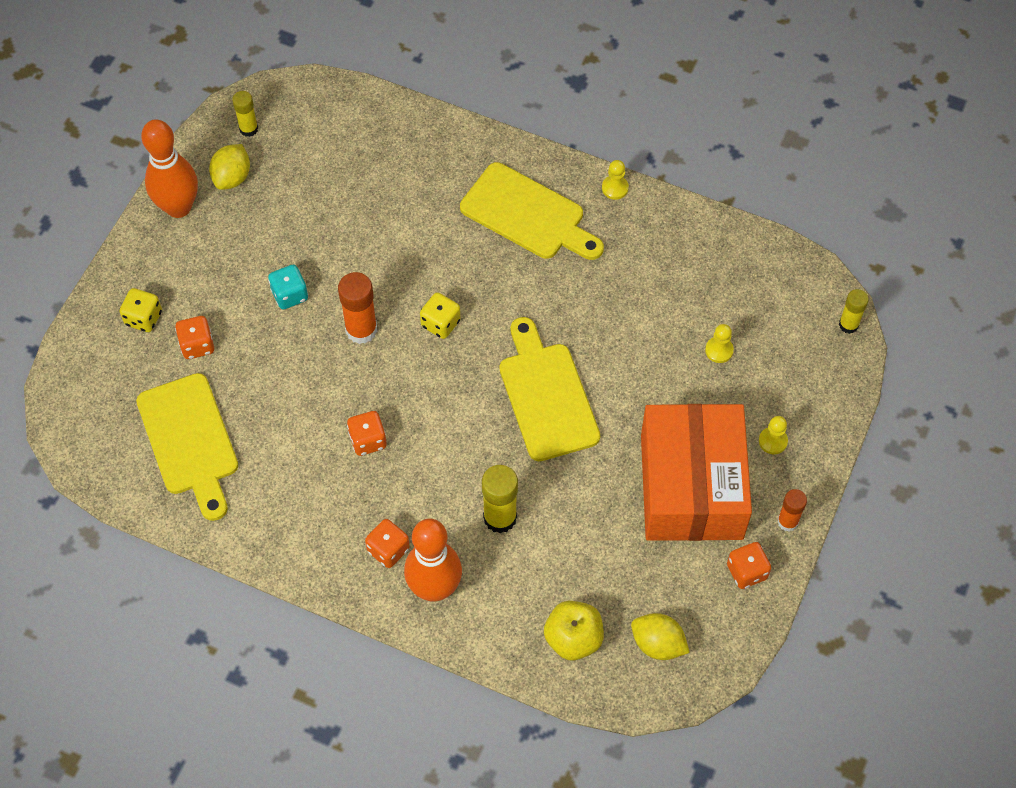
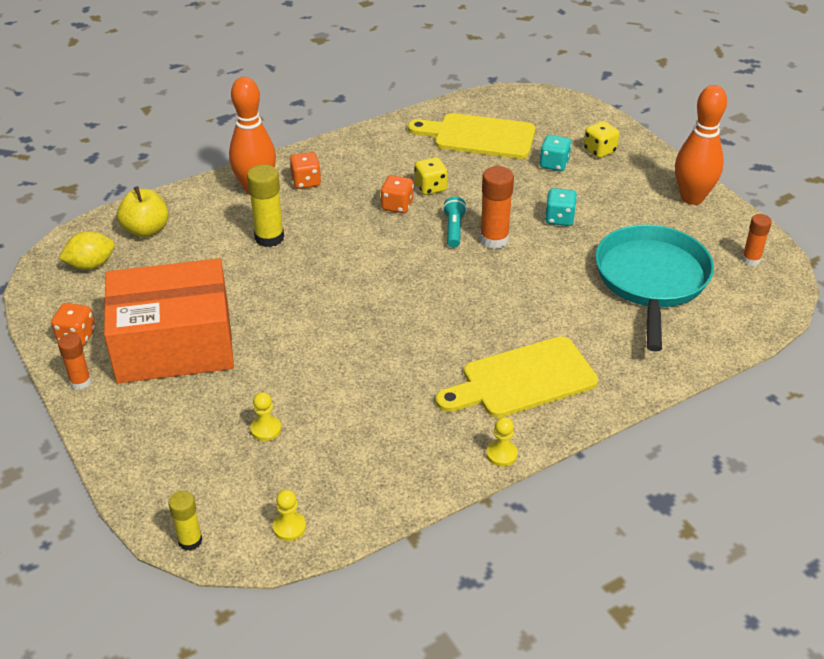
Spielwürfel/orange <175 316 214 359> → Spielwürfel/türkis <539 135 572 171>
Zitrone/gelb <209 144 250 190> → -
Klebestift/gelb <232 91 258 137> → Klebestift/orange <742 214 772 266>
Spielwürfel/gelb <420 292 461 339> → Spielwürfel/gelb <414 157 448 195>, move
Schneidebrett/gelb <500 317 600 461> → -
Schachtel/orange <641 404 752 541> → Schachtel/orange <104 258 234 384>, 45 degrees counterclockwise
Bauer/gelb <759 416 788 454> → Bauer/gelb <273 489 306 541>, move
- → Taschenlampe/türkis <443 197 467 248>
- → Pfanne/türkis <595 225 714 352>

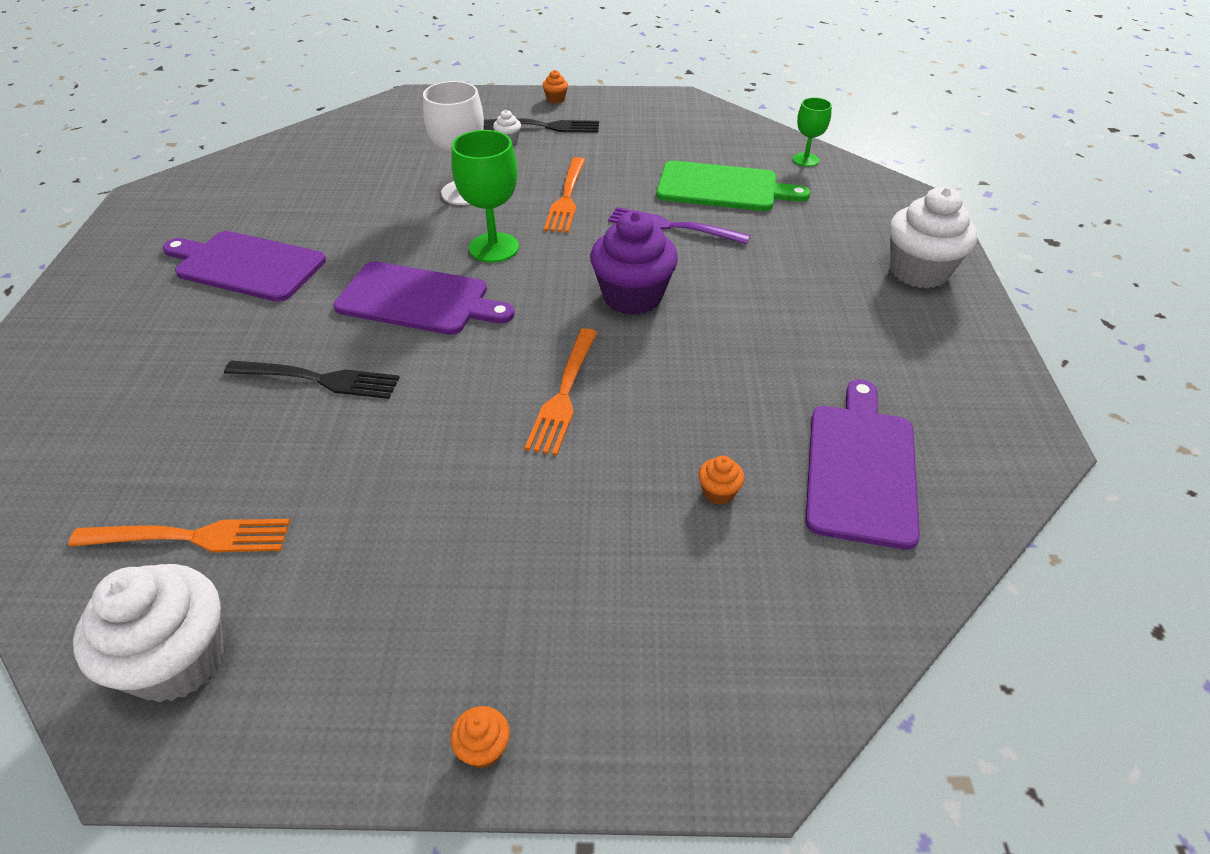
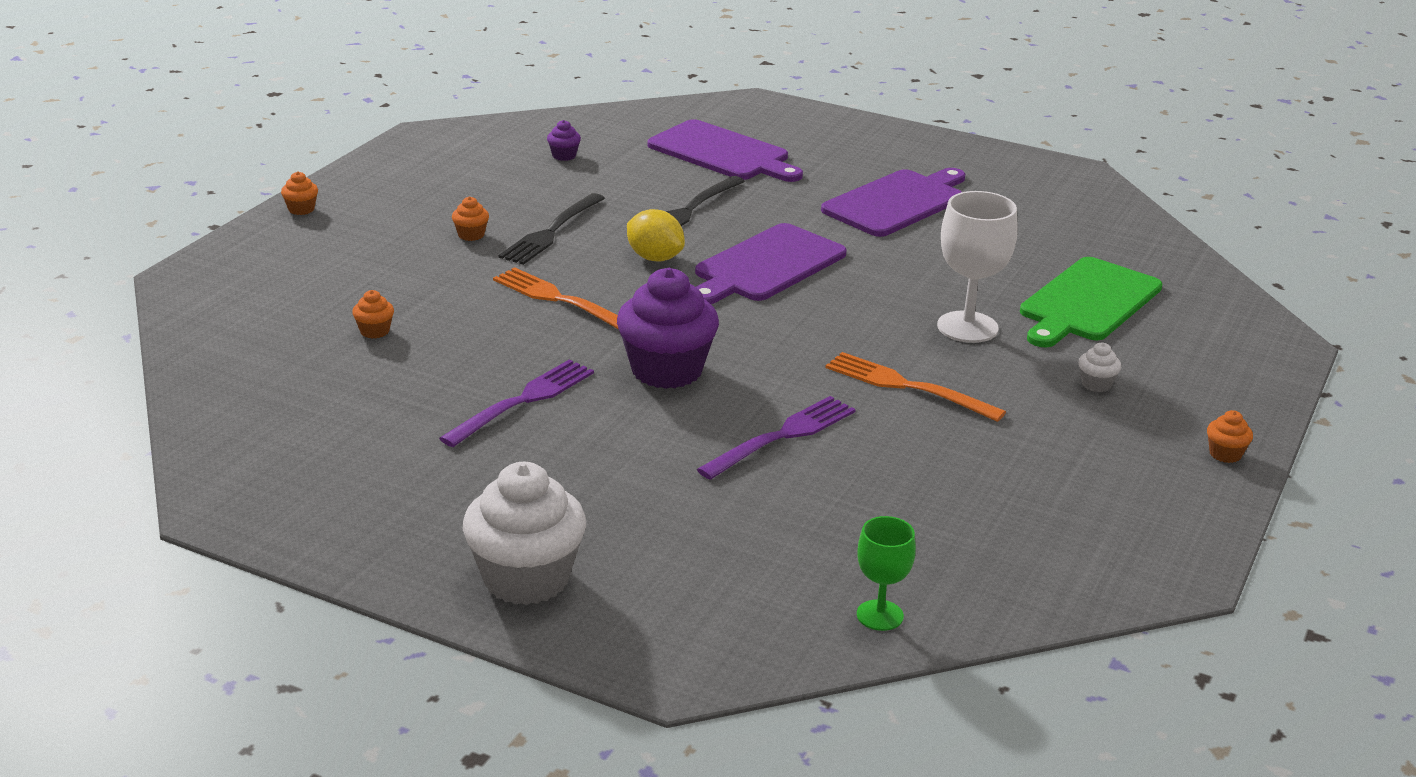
Gabel/orange <68 519 290 552> → Muffin/lila <547 120 581 161>
Muffin/weiß <73 564 224 702> → -
Kelch/grün <451 130 519 263> → -
Gabel/schwarz <484 118 599 133> → Gabel/schwarz <498 193 605 265>, move
Schneidebrett/grün <656 161 810 211> → Schneidebrett/grün <1020 257 1162 347>, move
Schneidebrett/lila <805 379 920 550> → Schneidebrett/lila <648 119 803 182>, move
- → Gabel/lila <439 359 594 447>
- → Muffin/orange <452 197 489 241>
- → Zitrone/gelb <627 209 685 261>

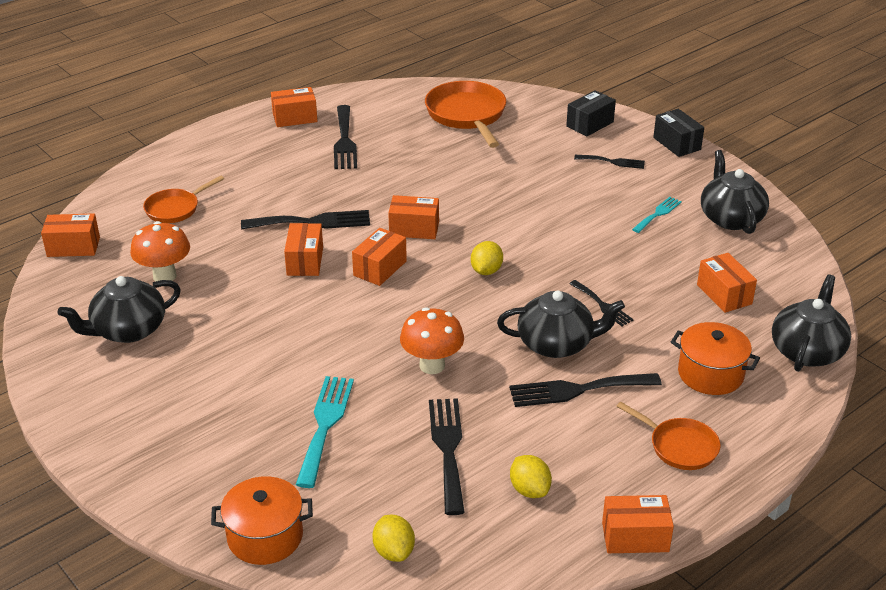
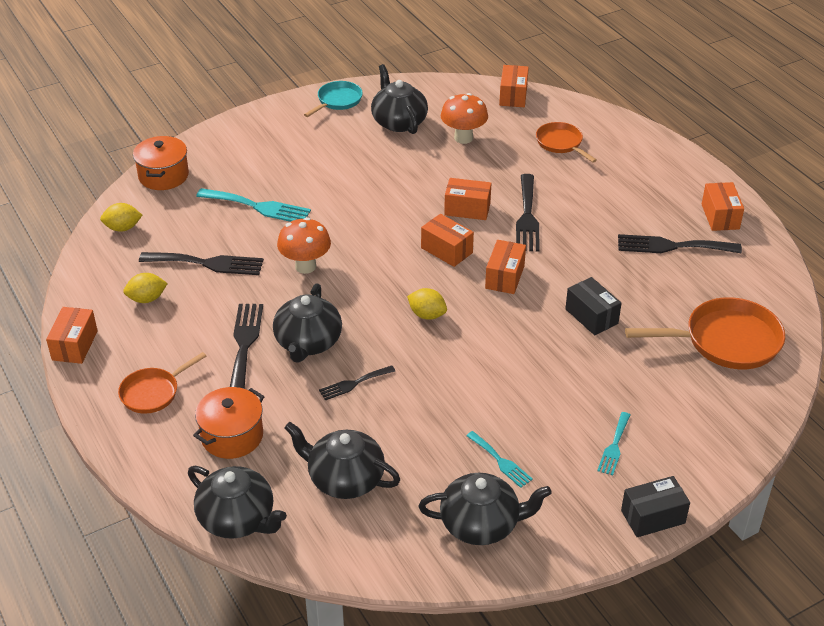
Schachtel/schwarz <566 90 616 137> → Schachtel/schwarz <565 277 622 335>, move
Gabel/schwarz <574 155 645 169> → Gabel/türkis <597 412 630 475>
Schachtel/orange <697 253 757 313> → Teekanne/schwarz <284 422 400 499>
- → Pfanne/türkis <304 81 363 117>

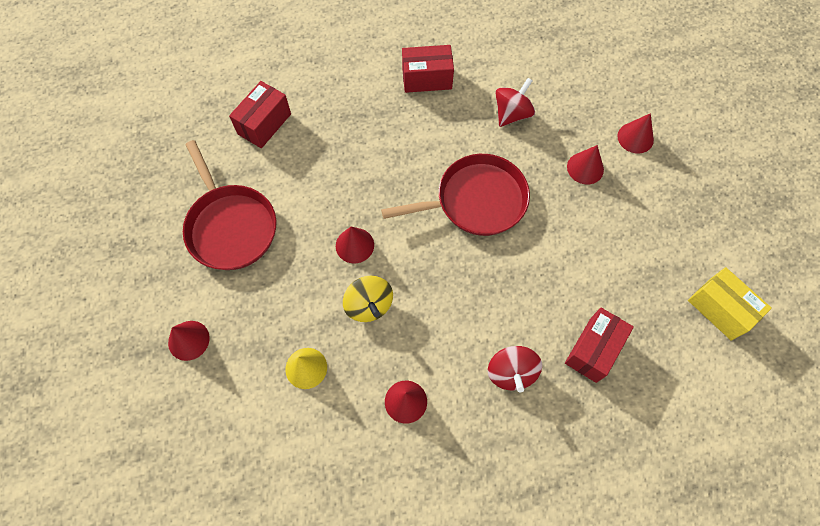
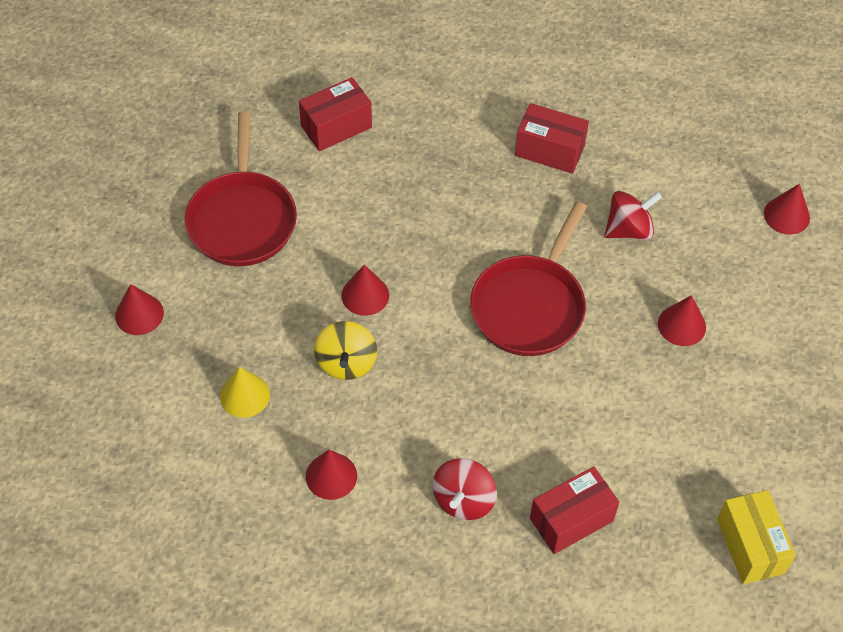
Pfanne/rot <381 154 530 236> → Pfanne/rot <470 201 587 356>, 105 degrees clockwise
Kegel/rot <618 113 654 154> → Kegel/rot <764 184 810 235>, move

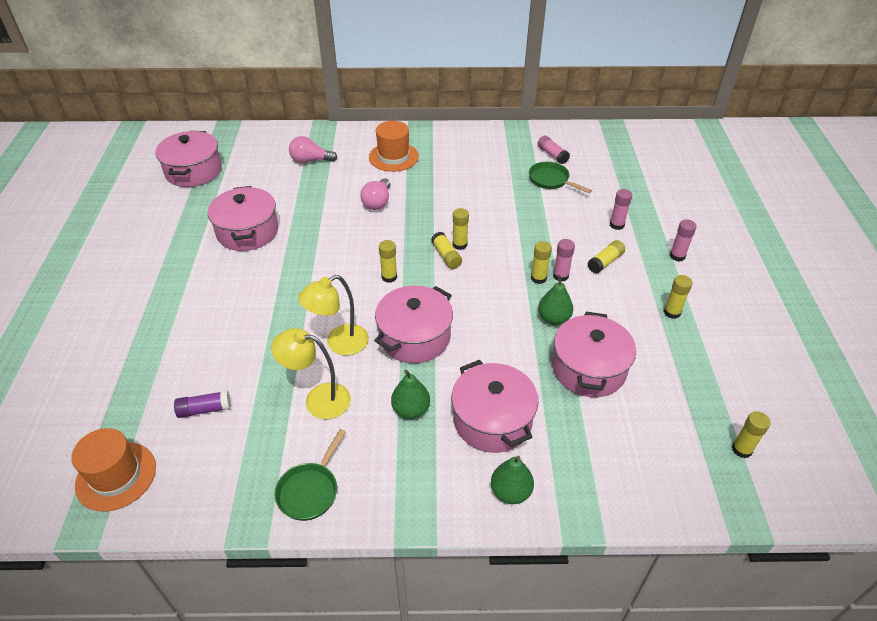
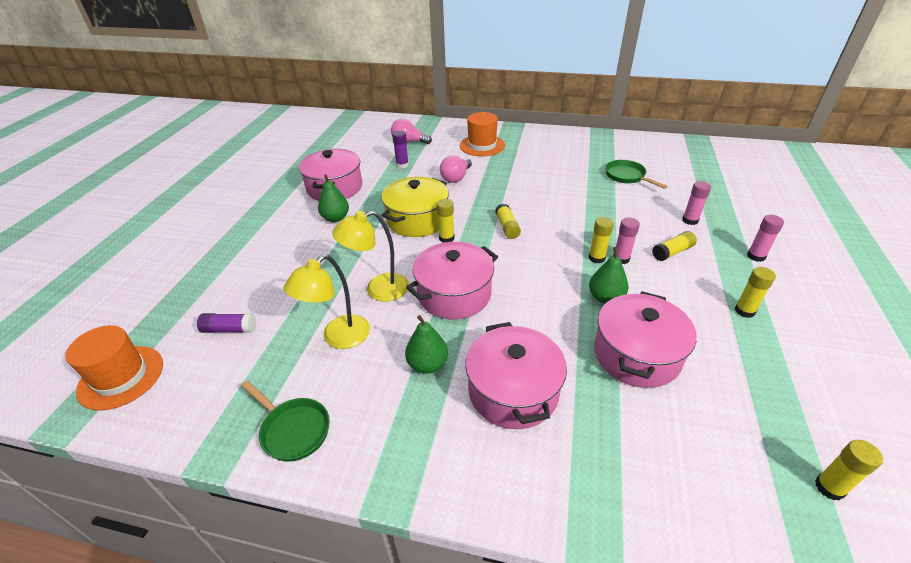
Kochtopf/rosa <156 131 222 187> → -
Lampe/gelb <271 328 351 419> → Lampe/gelb <284 254 370 349>, 75 degrees counterclockwise
Pfanne/grün <275 429 346 521> → Pfanne/grün <241 381 330 462>, 90 degrees counterclockwise
Klebestift/gelb <452 208 469 250> → -
Birne/grün <491 456 534 504> → Birne/grün <318 174 349 222>, move
Klebestift/rosa <538 136 570 164> → -
- → Kochtopf/gelb <381 177 449 237>
- → Klebestift/lila <392 131 409 168>

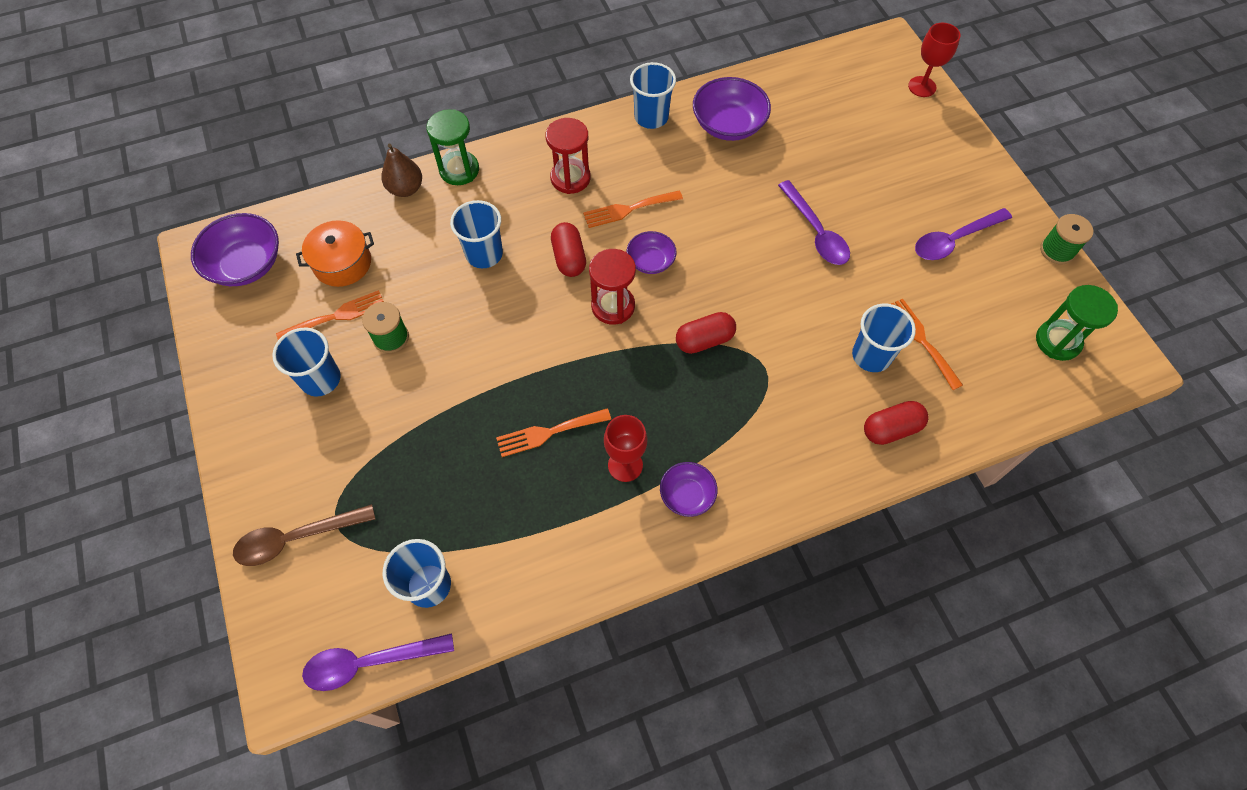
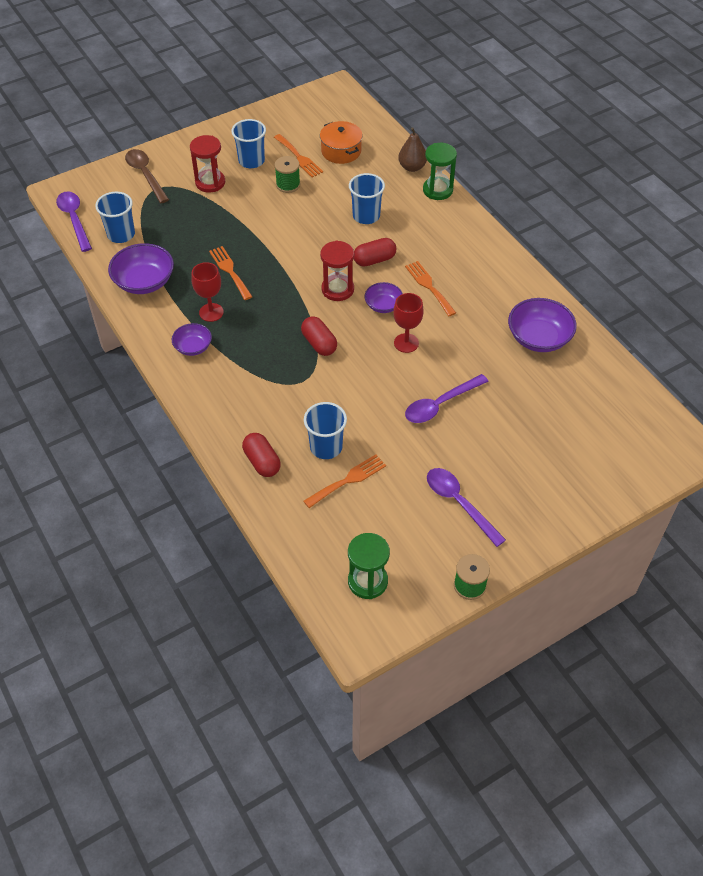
Schüssel/lila <191 213 279 286> → Schüssel/lila <108 243 174 294>, move
Sanduhr/rot <546 118 591 194> → Sanduhr/rot <190 135 225 193>, move
Becher/blau <630 62 676 129> → -
Kelch/rot <908 23 960 97> → Kelch/rot <393 293 424 353>, move

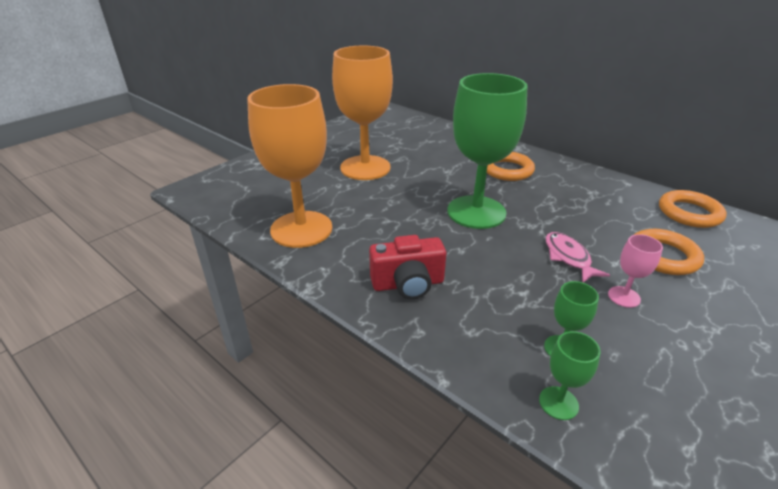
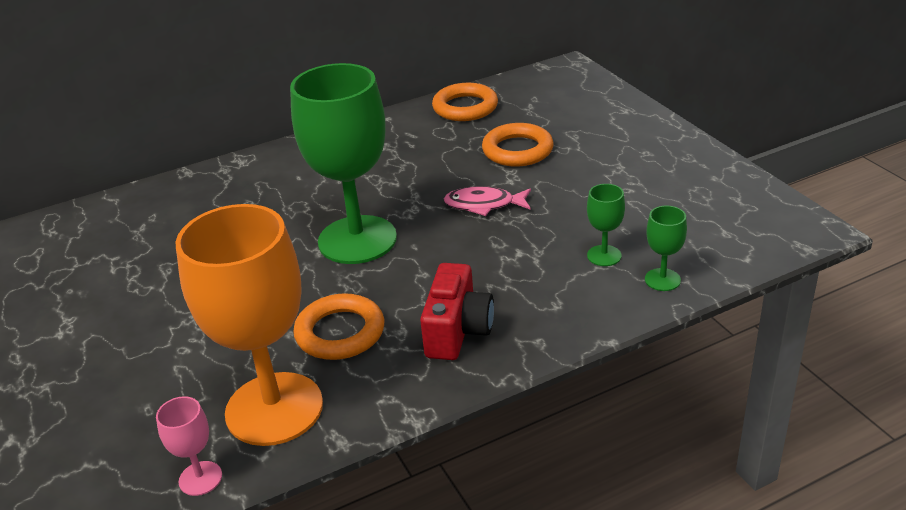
Kelch/orange <332 46 393 180> → -
Ring/orange <487 152 535 181> → Ring/orange <293 293 384 360>, move
Kelch/rosa <608 234 663 308> → Kelch/rosa <156 396 222 496>, move

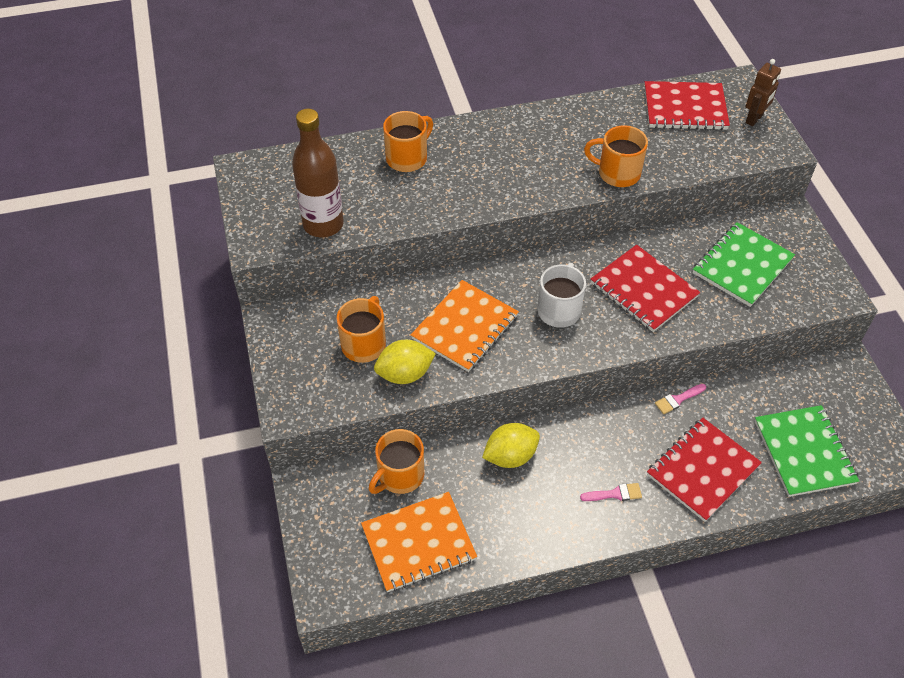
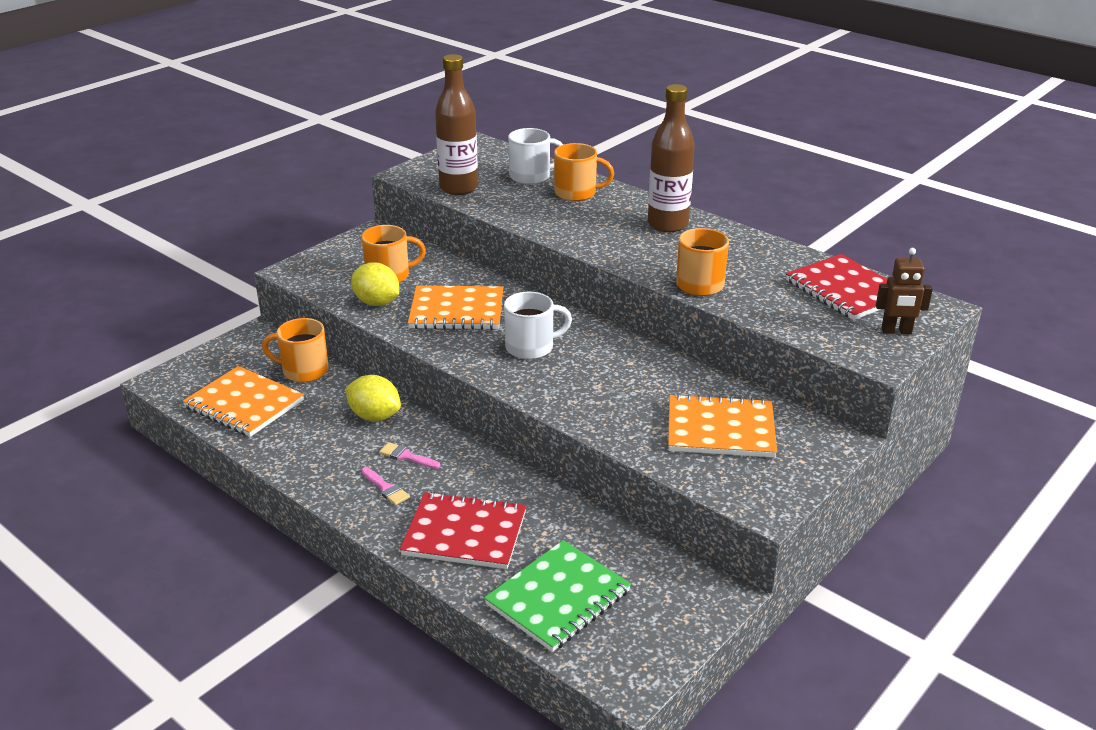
Notizbuch/rot <591 245 700 332> → -
Pinsel/rosa <655 384 706 414> → Pinsel/rosa <379 442 440 469>, move
Notizbuch/grün <693 222 795 307> → Notizbuch/orange <668 394 777 457>
- → Tasse/weiß <508 128 563 184>
- → Flasche/braun <648 84 695 232>

